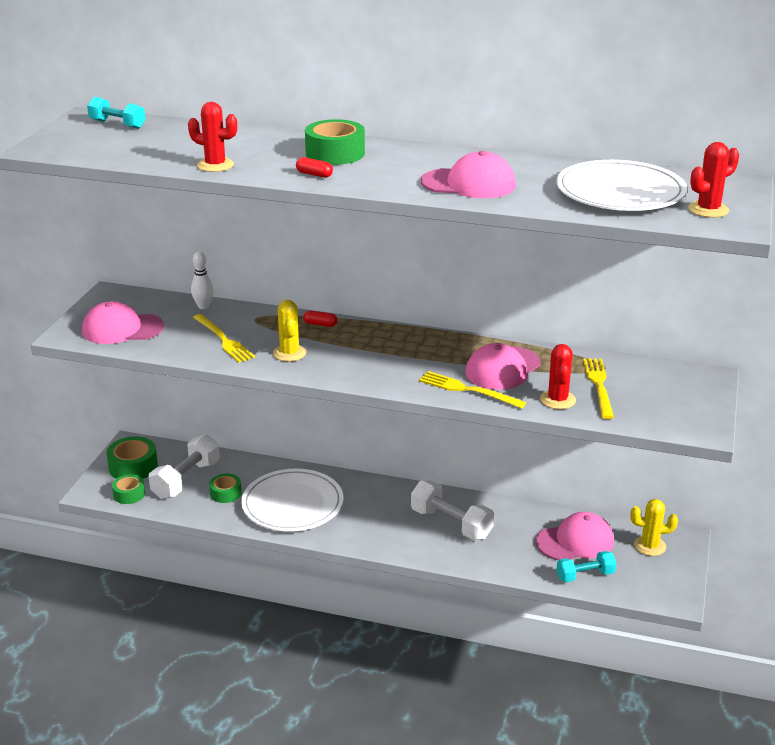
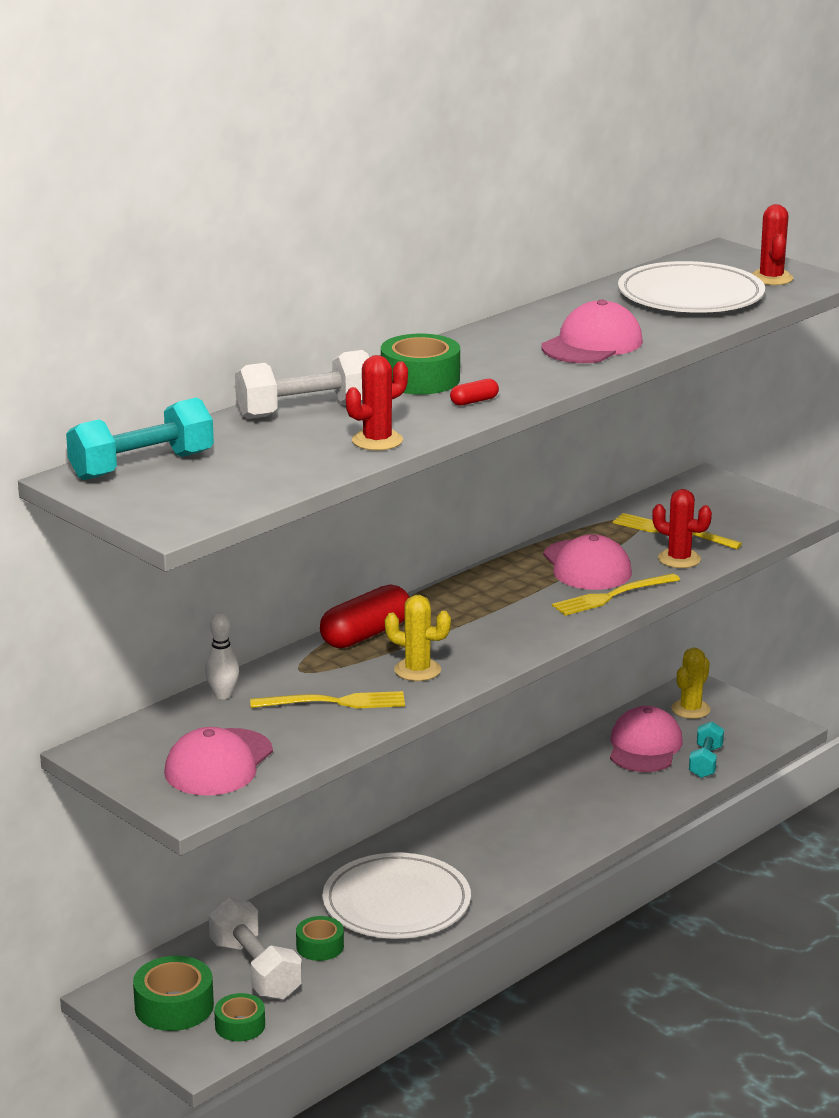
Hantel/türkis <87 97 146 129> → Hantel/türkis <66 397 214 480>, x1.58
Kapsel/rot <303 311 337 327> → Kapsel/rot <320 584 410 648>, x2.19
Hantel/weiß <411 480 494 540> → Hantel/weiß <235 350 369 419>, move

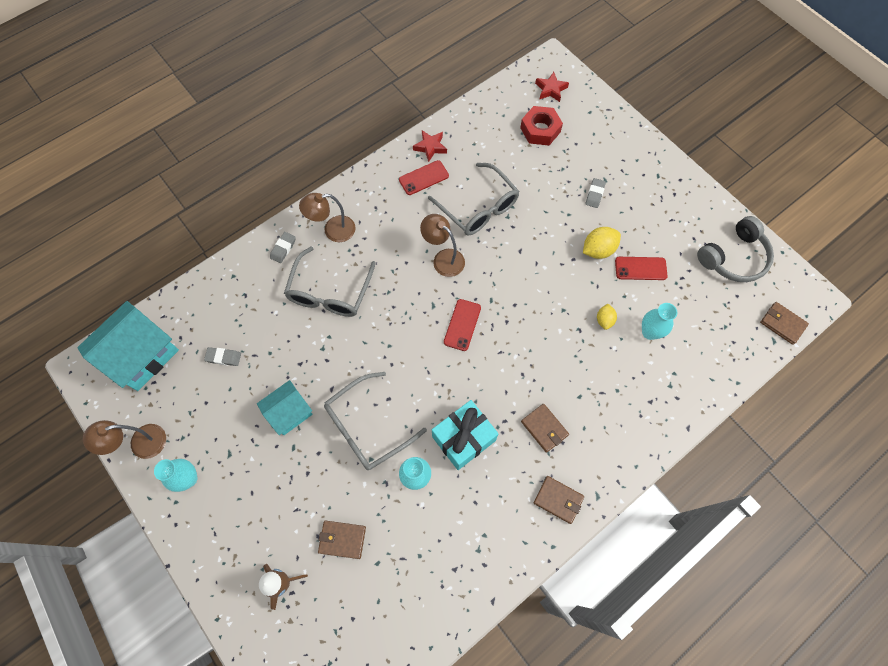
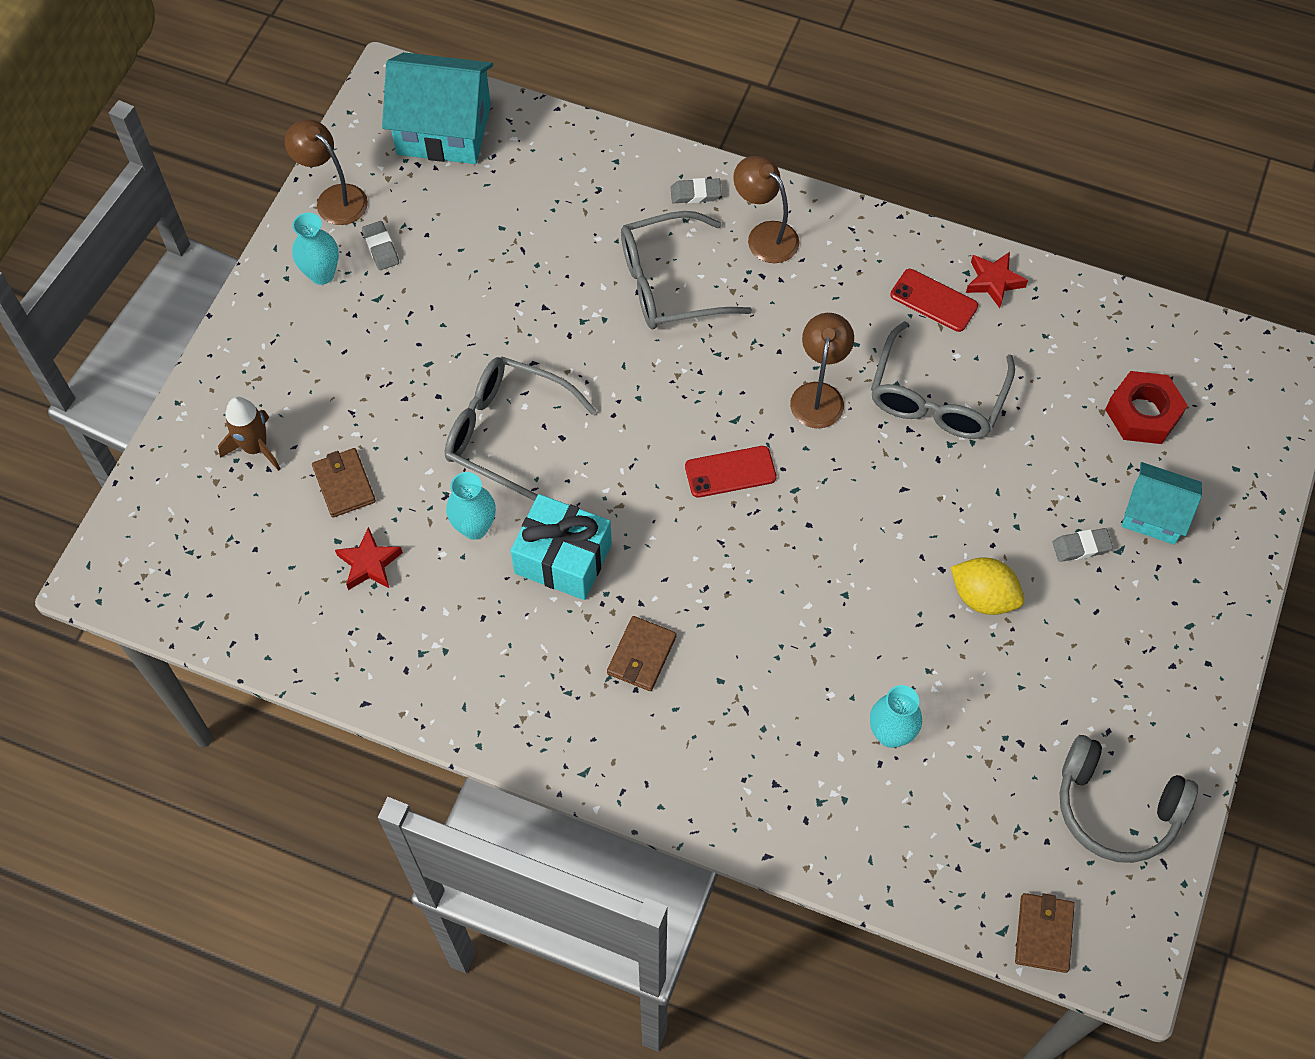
Radiergummi/grau <204 347 241 366> → Radiergummi/grau <362 221 399 270>, move
Haus/türkis <257 380 312 435> → Haus/türkis <1121 462 1202 545>, move
Geldbörse/braun <534 476 584 524> → -
Stern/rot <535 72 569 102> → Stern/rot <335 527 403 590>, move
Zitrone/gelb <597 304 617 330> → -
Handy/rot <615 257 668 280> → -

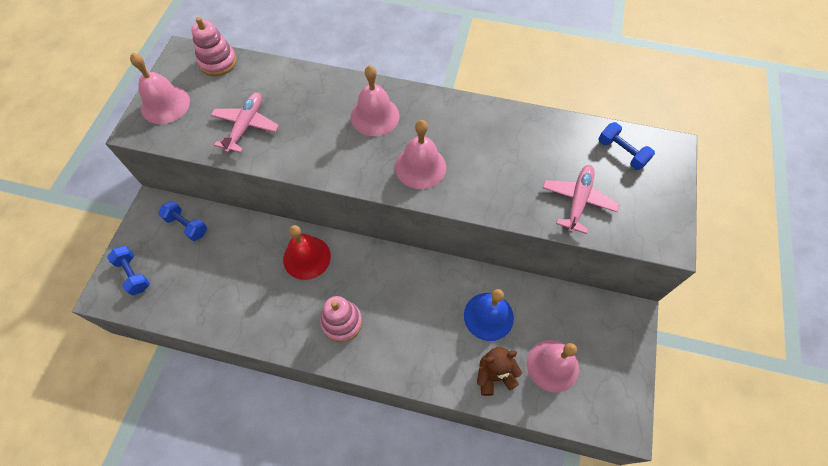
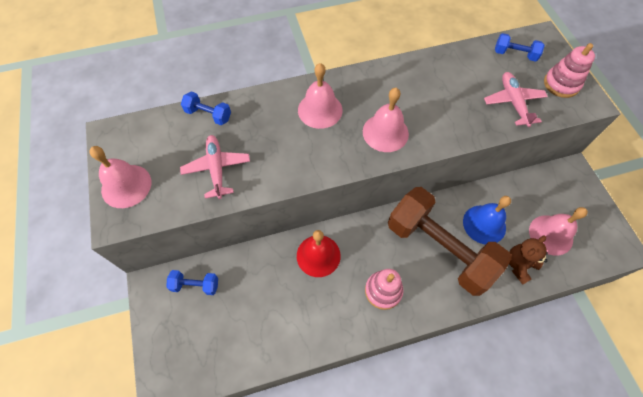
Hantel/blau <107 246 150 295> → Hantel/blau <181 91 231 125>, move
Stapelspielzeug/rosa <191 17 237 76> → Stapelspielzeug/rosa <544 43 595 98>, move
- → Hantel/braun <388 187 511 296>

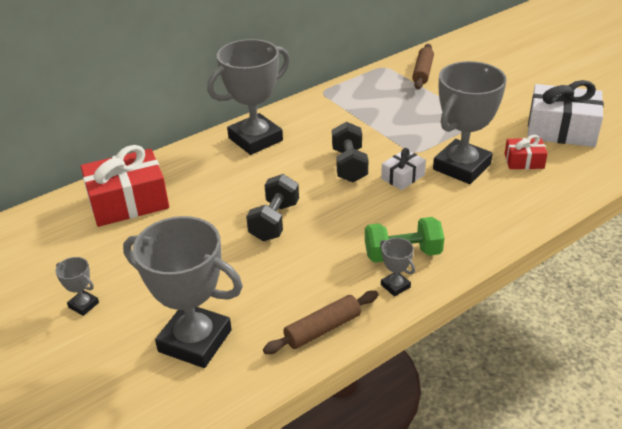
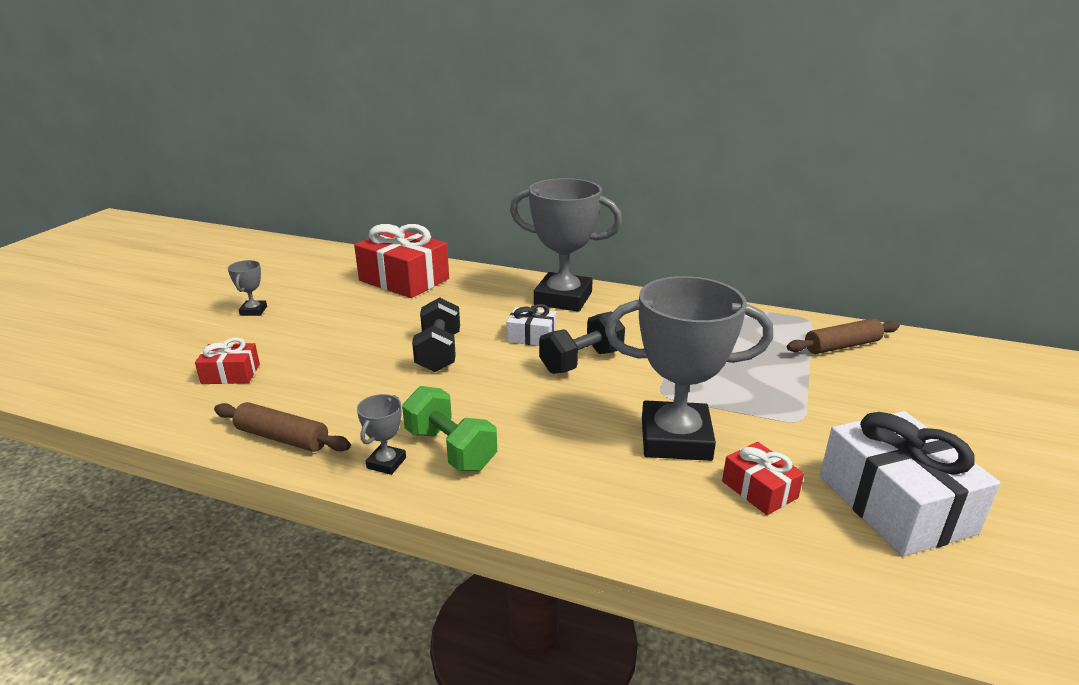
Pokal/grau <123 216 243 368> → Geschenk/rot <195 338 260 384>
Hantel/schwarz <246 174 299 241> → Hantel/schwarz <412 297 460 372>, 75 degrees counterclockwise
Geschenk/weiß <381 148 426 190> → Geschenk/weiß <506 304 556 346>, move

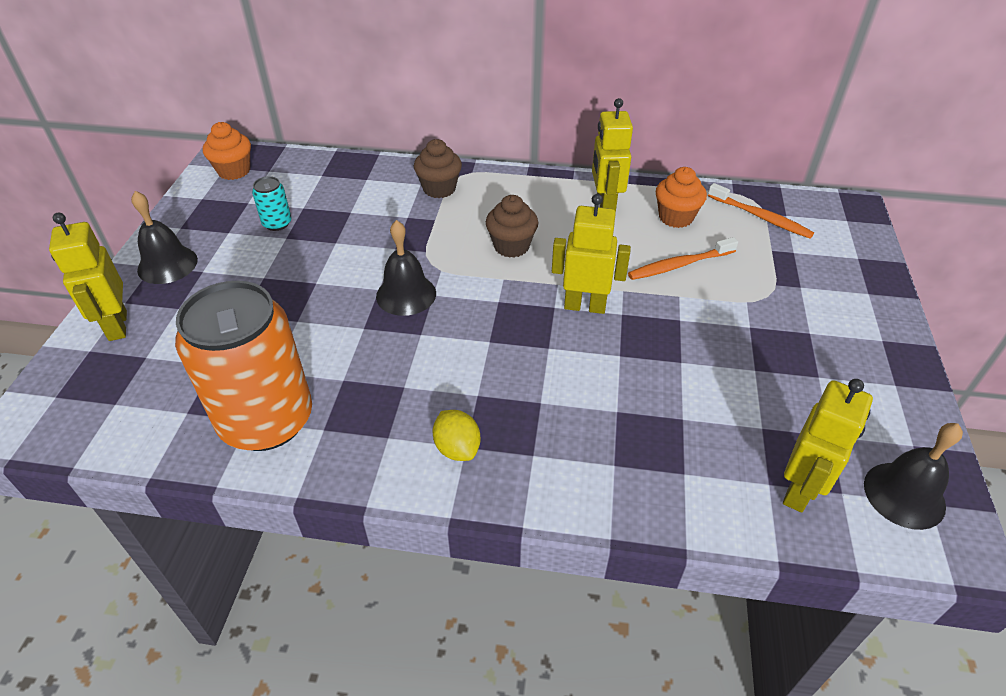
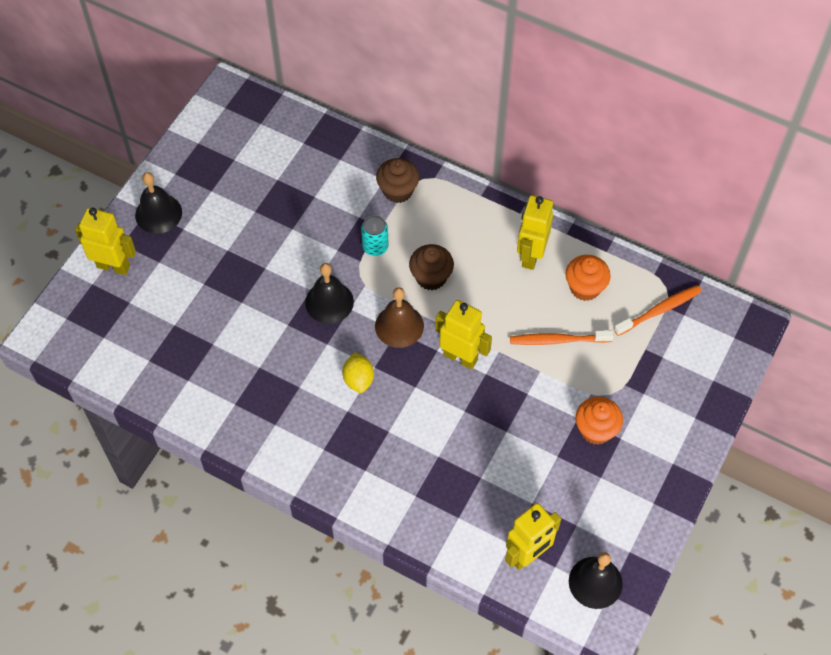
Roboter/gelb <49 213 127 341> → Roboter/gelb <75 208 136 275>, 105 degrees clockwise
Dose/orange <175 281 312 451> → -
Muffin/orange <203 122 251 180> → Muffin/orange <575 397 623 445>, move
Dose/türkis <252 176 291 231> → Dose/türkis <361 215 388 256>, move
Zitrone/gelb <433 410 481 461> → Zitrone/gelb <343 352 374 393>, move
Zahnbürste/orange <708 183 814 239> → Zahnbürste/orange <614 285 702 336>, 90 degrees counterclockwise
- → Glocke/braun <375 287 424 348>

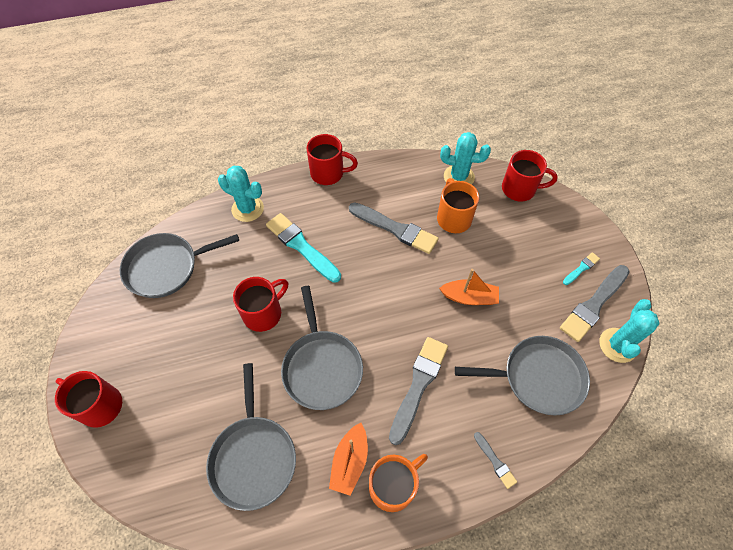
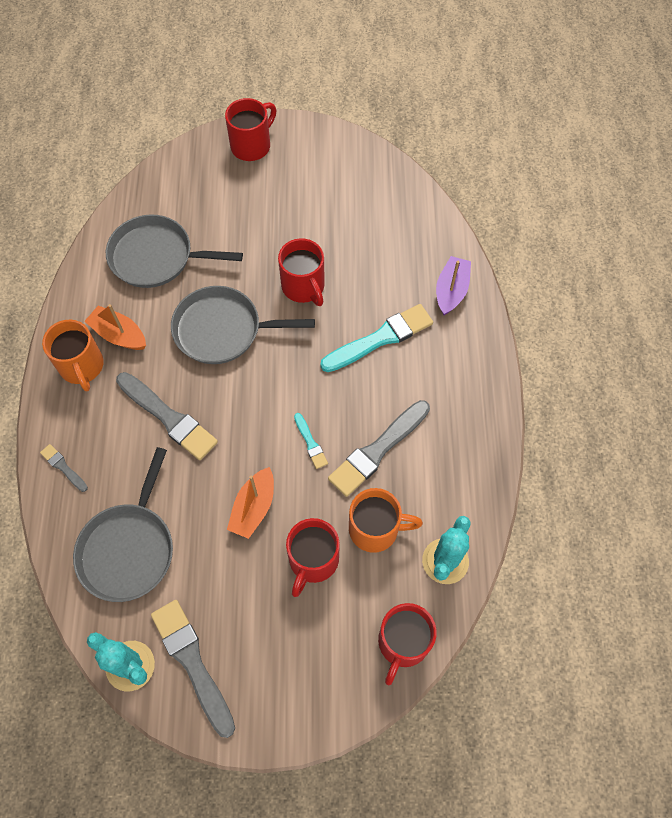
Pfanne/grau <120 233 239 298> → -
Kaktus/türkis <218 166 264 222> → Boot/lila <436 256 471 315>
Tasse/rot <307 134 358 185> → Tasse/rot <286 518 340 597>, move
Pinsel/grau <474 432 517 489> → Pinsel/grau <40 444 88 492>, 60 degrees clockwise
Pinsel/türkis <563 252 600 285> → Pinsel/türkis <294 413 328 469>, move

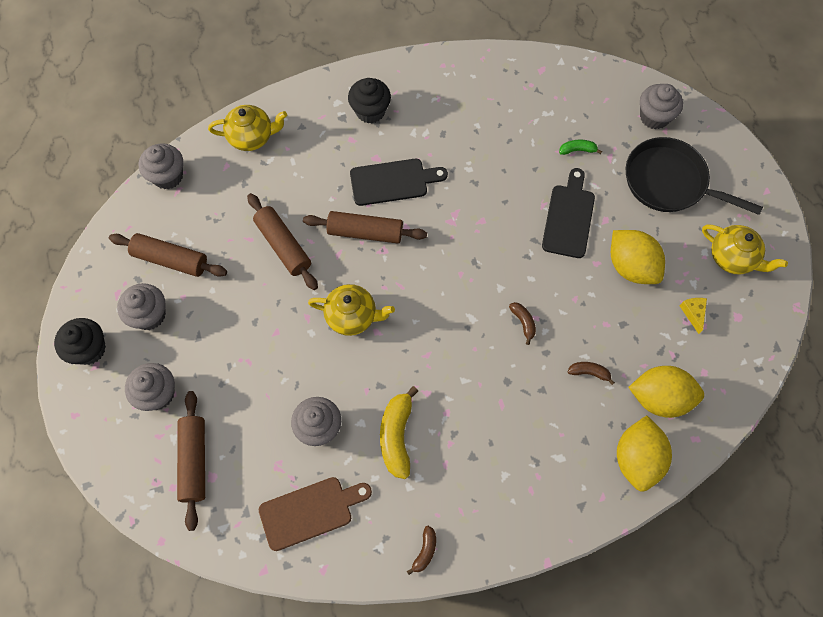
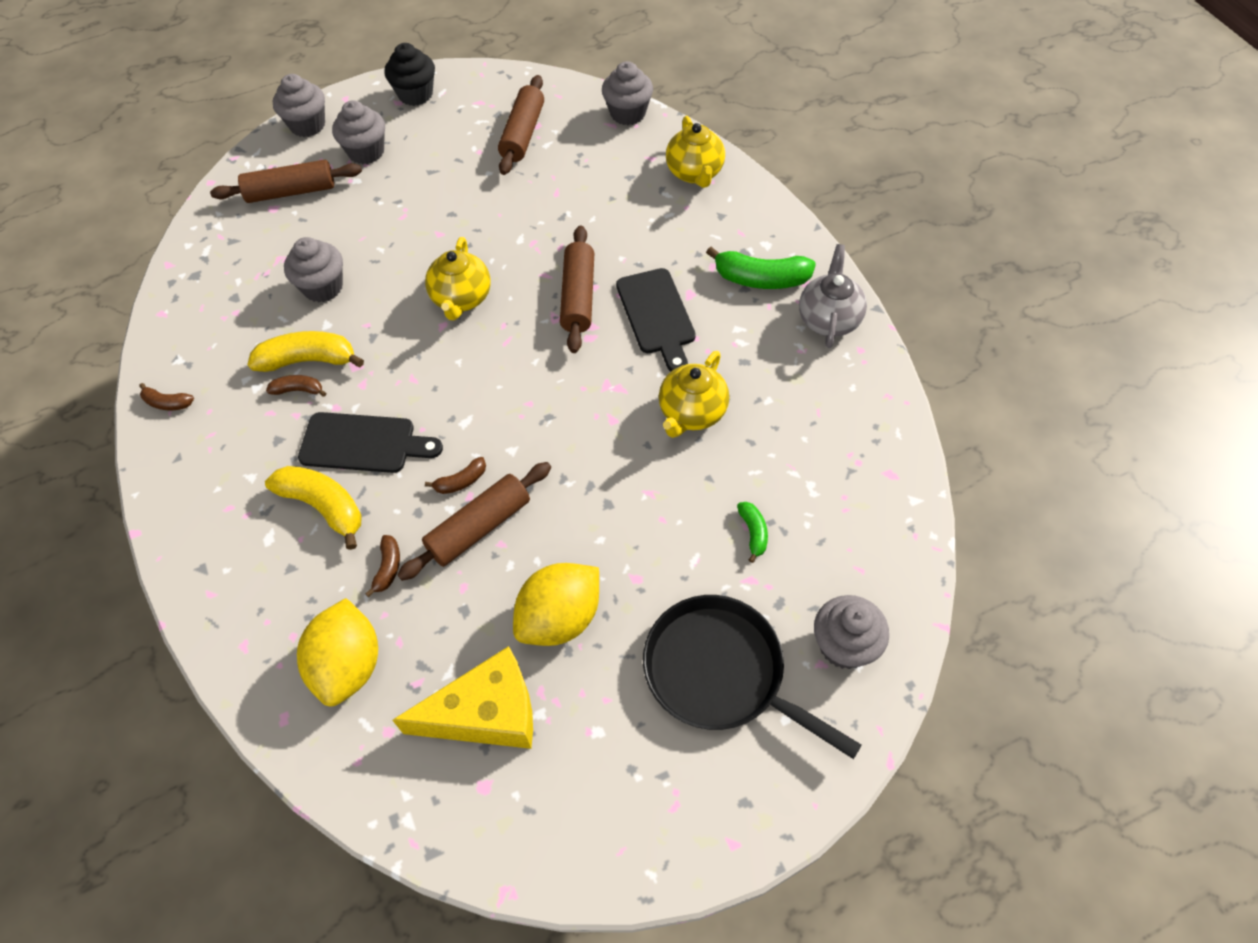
Muffin/grau <117 283 166 330> → Muffin/grau <273 74 325 137>, move
Nudelholz/braun <247 193 318 290> → Nudelholz/braun <397 462 551 581>, move
Schneidebrett/braun <259 477 372 551> → -
Muffin/schwarz <348 78 391 123> → Banane/grün <706 247 816 289>
Schneidebrett/schwarz <542 168 595 258> → Schneidebrett/schwarz <298 412 443 473>, move
Zitrone/gelb <617 415 672 492> → -
Pfanne/schwarz <626 137 763 215> → Pfanne/schwarz <643 595 862 759>, 75 degrees counterclockwise
Käse/gelb <680 298 707 334> → Käse/gelb <392 646 533 749>, x2.36
Teekanne/gelb <702 225 788 275> → Teekanne/gelb <659 351 729 438>, move
- → Banane/gelb <265 466 362 550>
- → Banane/braun <266 375 326 397>
- → Teekanne/grau <799 244 867 348>

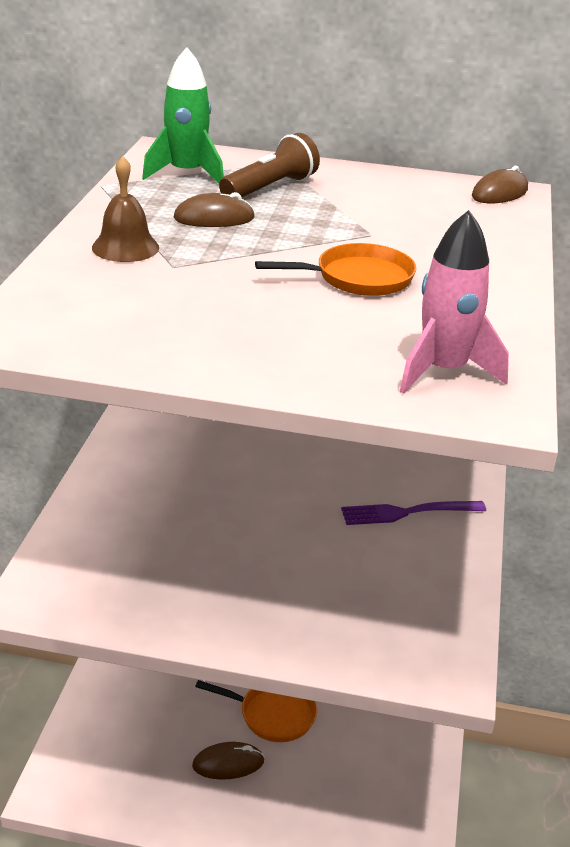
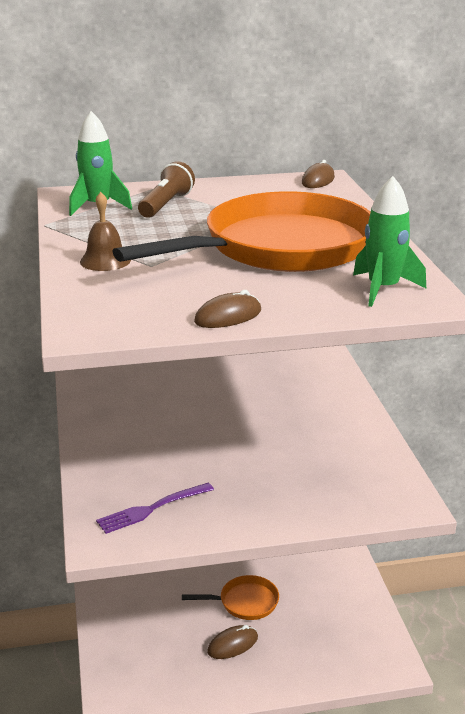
Computermaus/braun <174 192 255 227> → Computermaus/braun <194 290 261 328>, move
Pfanne/orange <255 243 417 296> → Pfanne/orange <112 191 371 272>, x2.42
Gabel/lila <341 501 486 525> → Gabel/lila <96 483 214 534>, move
Rakete/rosa <400 210 509 394> → Rakete/grün <353 176 426 307>

